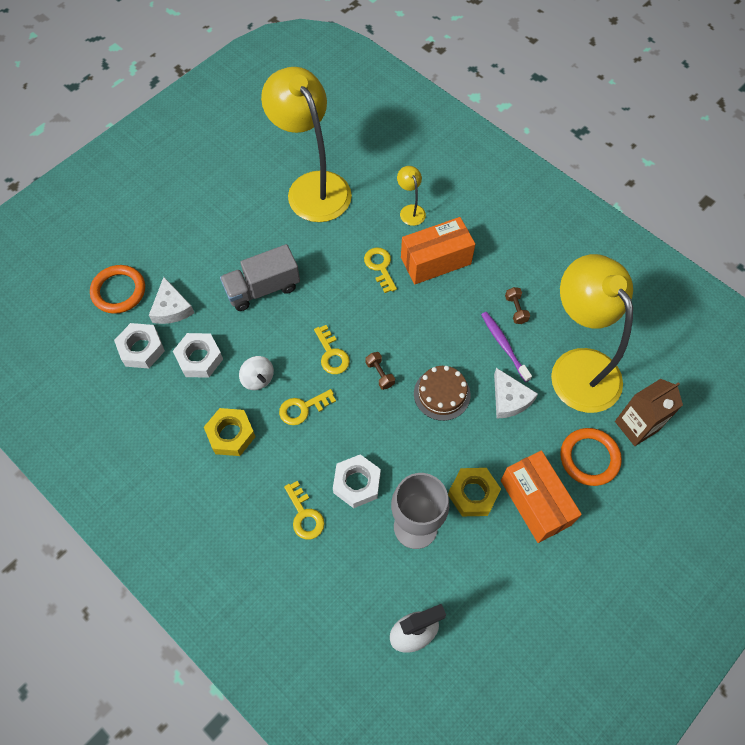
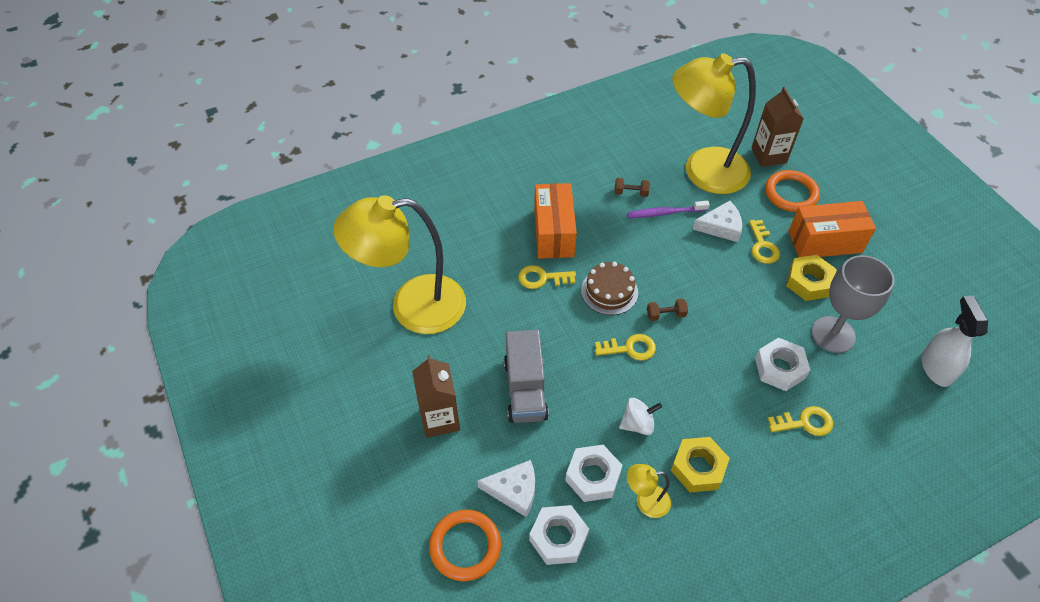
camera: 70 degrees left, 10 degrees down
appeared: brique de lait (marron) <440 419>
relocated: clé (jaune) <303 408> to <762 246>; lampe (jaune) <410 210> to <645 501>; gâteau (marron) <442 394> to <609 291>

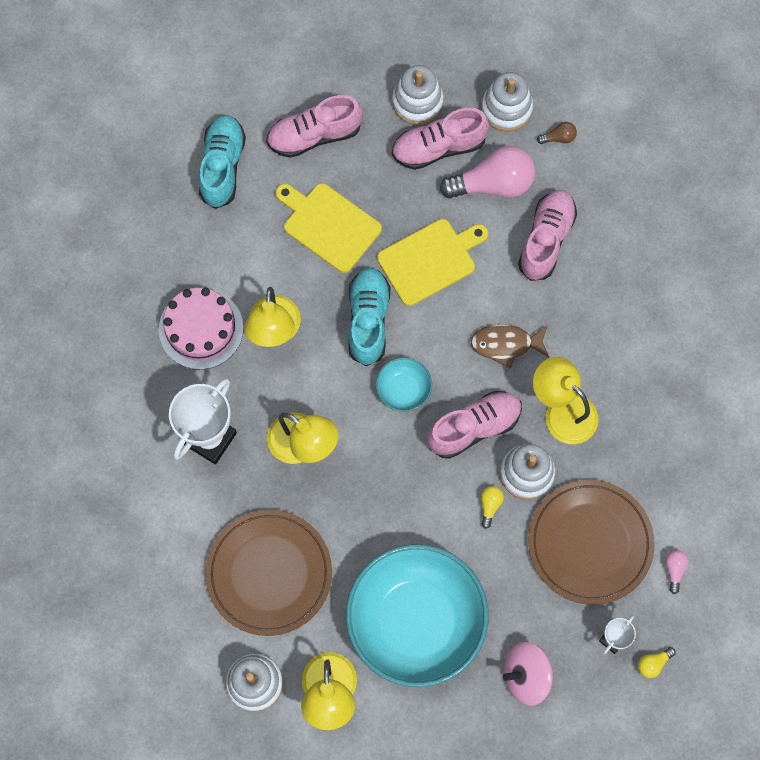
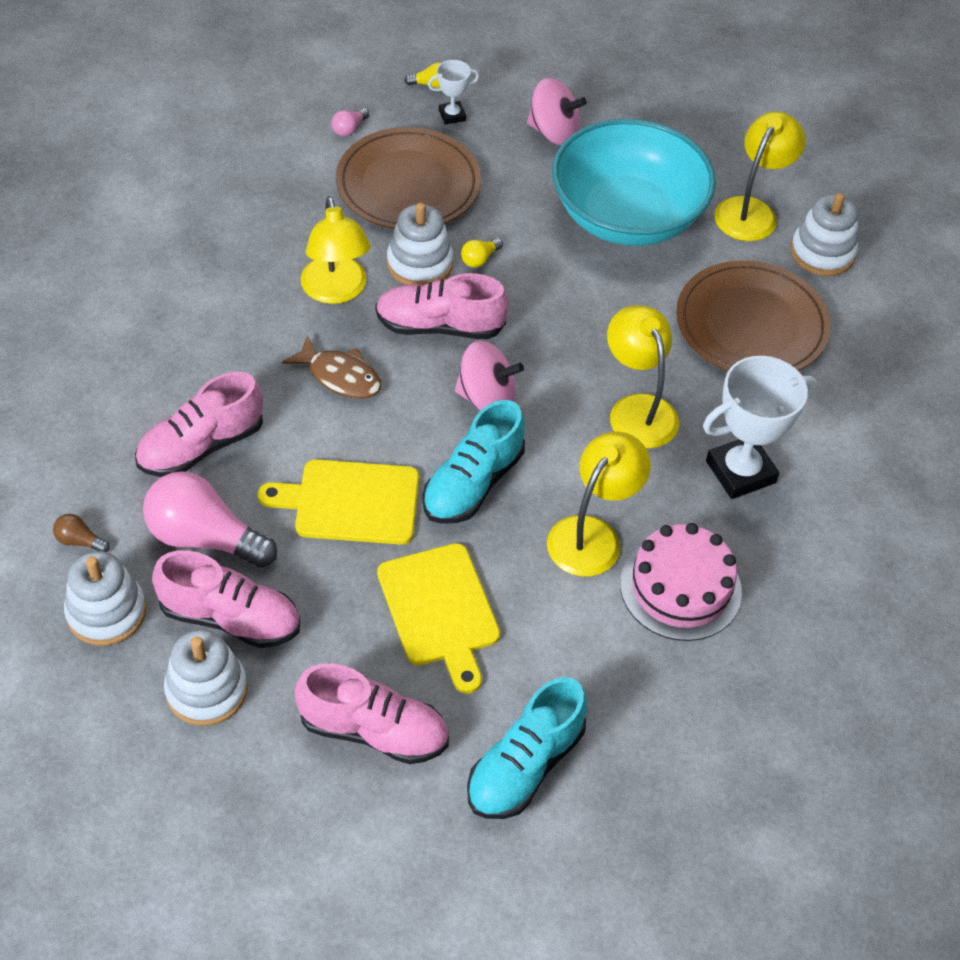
camera: 150 degrees left, 20 degrees down
exchanged: bol (turquoise) <403 389> to toupie (rose) <486 398>

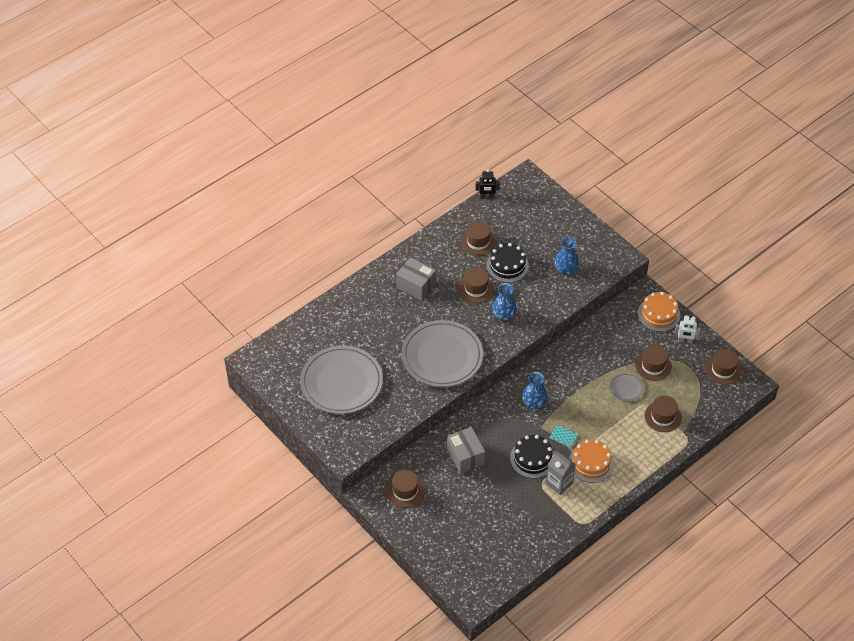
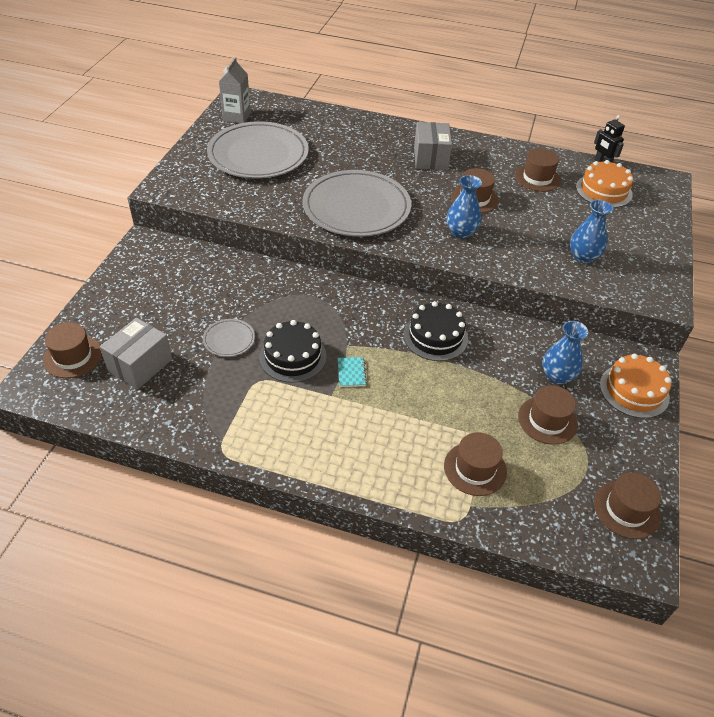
camera: 55 degrees right, 5 degrees down
missing: robot (blanc) <685 341>
relocated: chapeau (marron) <405 491> to <73 356>; boîte (gris) <465 456> to <140 365>; gâteau (noir) <507 265> to <435 337>; vase (bleu) <534 403> to <557 376>; brique de lait (gris) <559 483> to <237 117>; gâteau (orange) <591 463> to <603 191>; assiette (gris) <626 388> to <229 339>

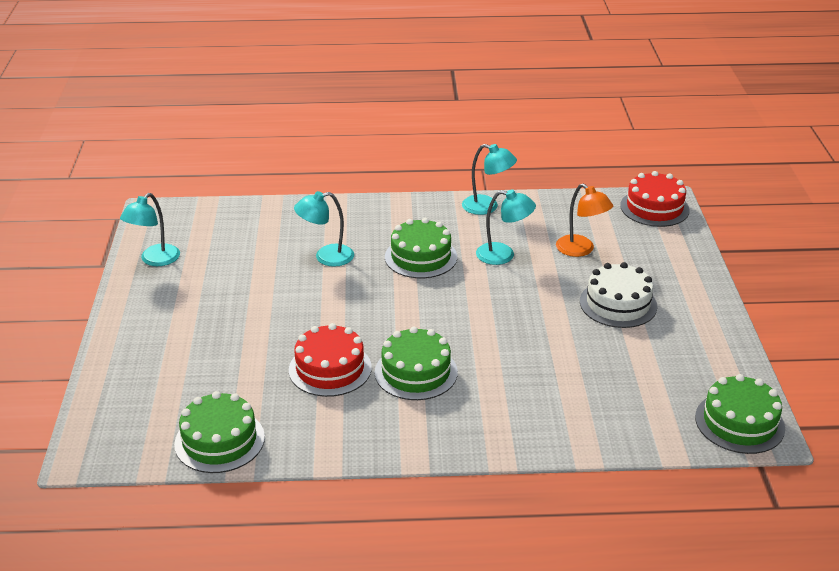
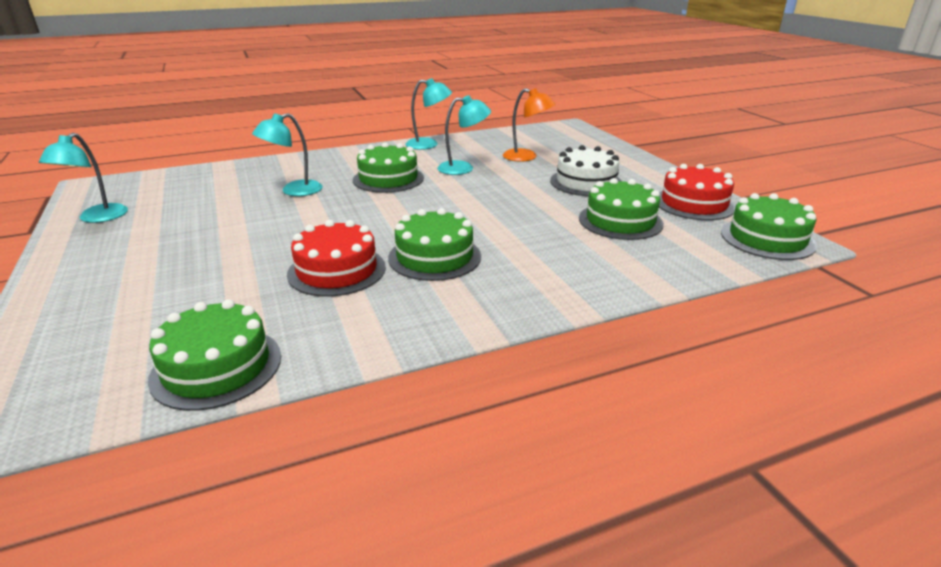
camera: 20 degrees left, 5 degrees down
appeared: gâteau (vert) <620 221>
relocated: gâteau (rouge) <654 208> to <694 203>

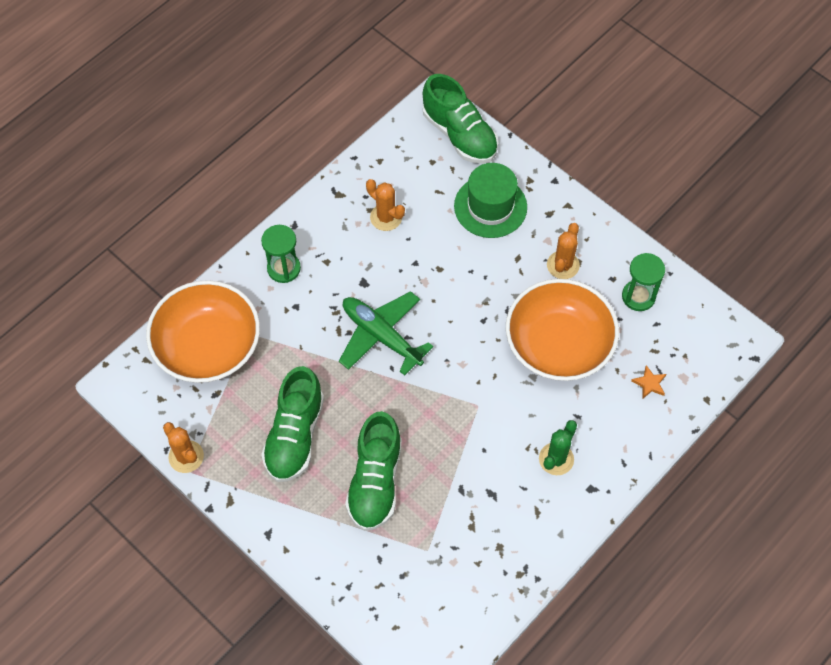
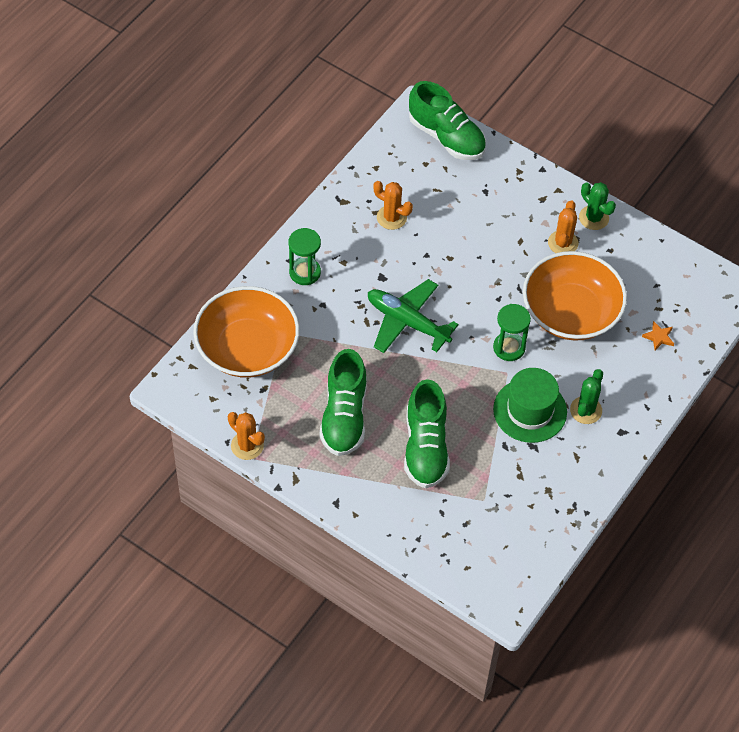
camera: 10 degrees left, 5 degrees down
appeared: cactus (vert) <593 218>
relocated: chapeau (vert) <490 206> to <530 410>; sablier (vert) <638 296> to <509 348>

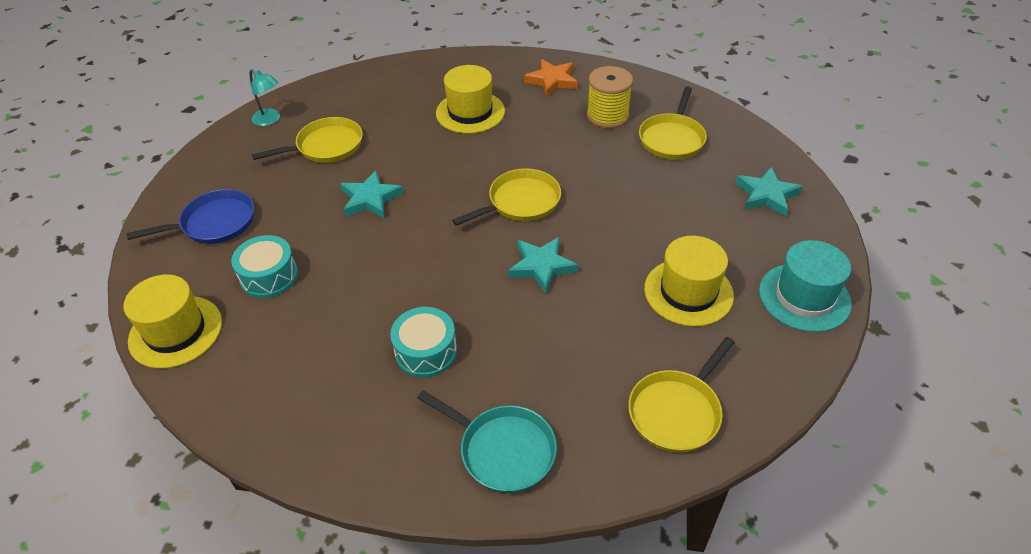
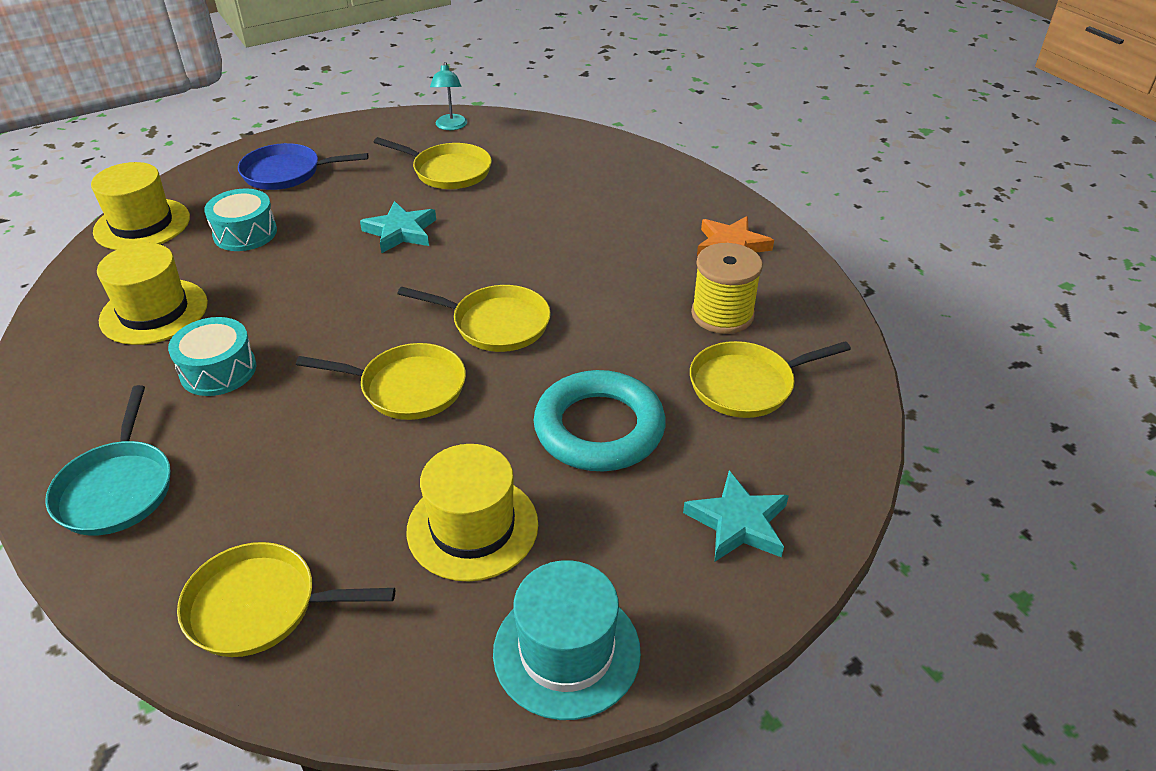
camera: 50 degrees right, 5 degrees down
appeared: anneau (turquoise) <599 428>
relocated: chapeau (jaune) <470 112> to <154 311>
exchanged: étoile (turquoise) <541 266> to poêle (jaune) <407 387>
spun: poêle (bleu) <214 223> = <286 173> 150 degrees clockwise

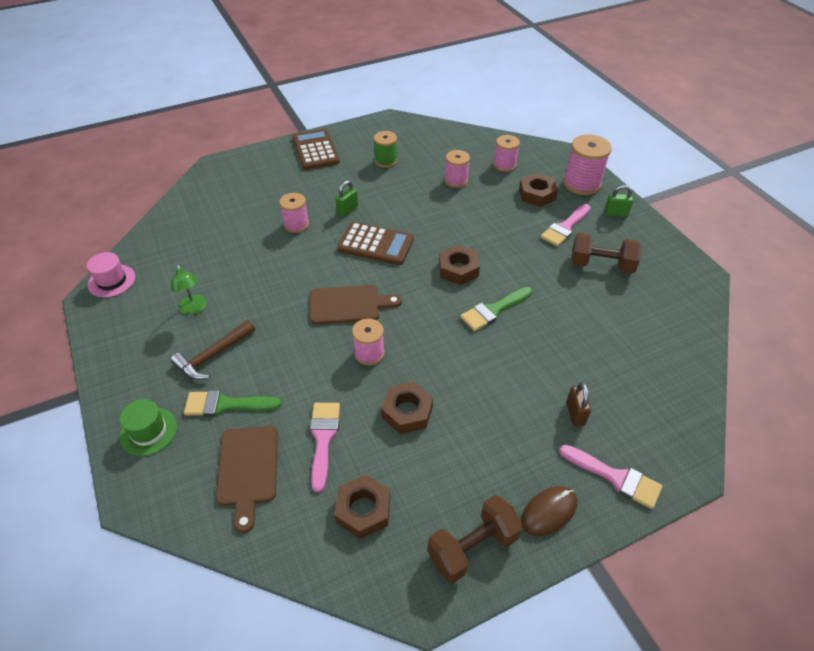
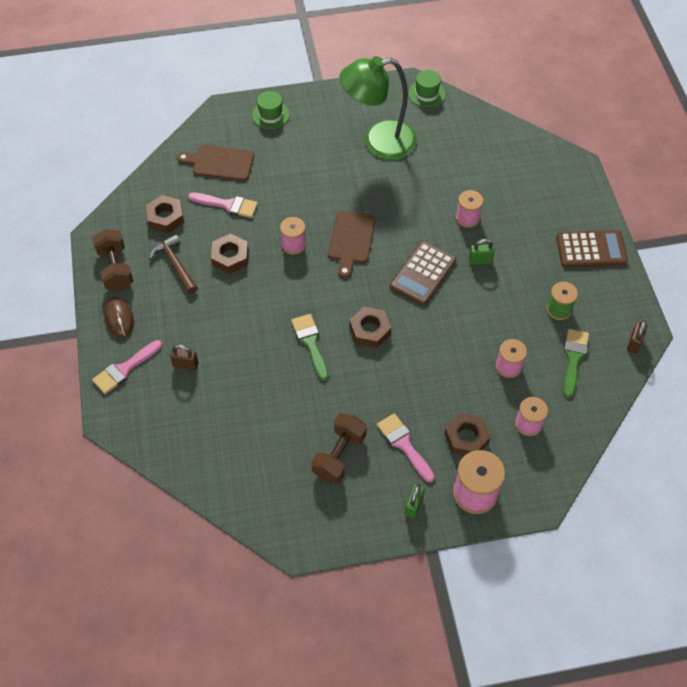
camera: 105 degrees right, 10 degrees up
appeared: cadenas (marron) <634 343>
relocated: marteau (marron) <213 356> to <175 264>; pinceau (vert) <225 404> to <573 358>
colour: chapeau (rose) <111 281> to chapeau (vert) <427 93>
spun: cadenas (vert) <347 210> = <480 260> 60 degrees counterclockwise
size: lampe (vert) <194 309> = <378 142> x2.31

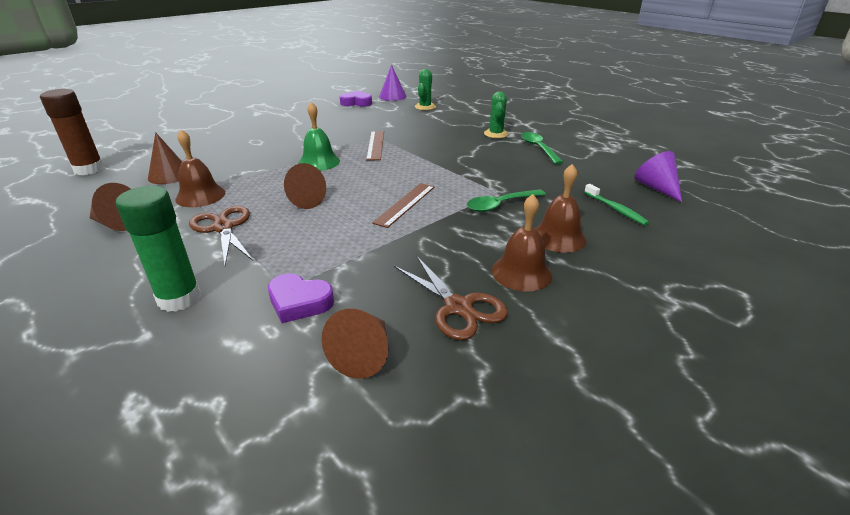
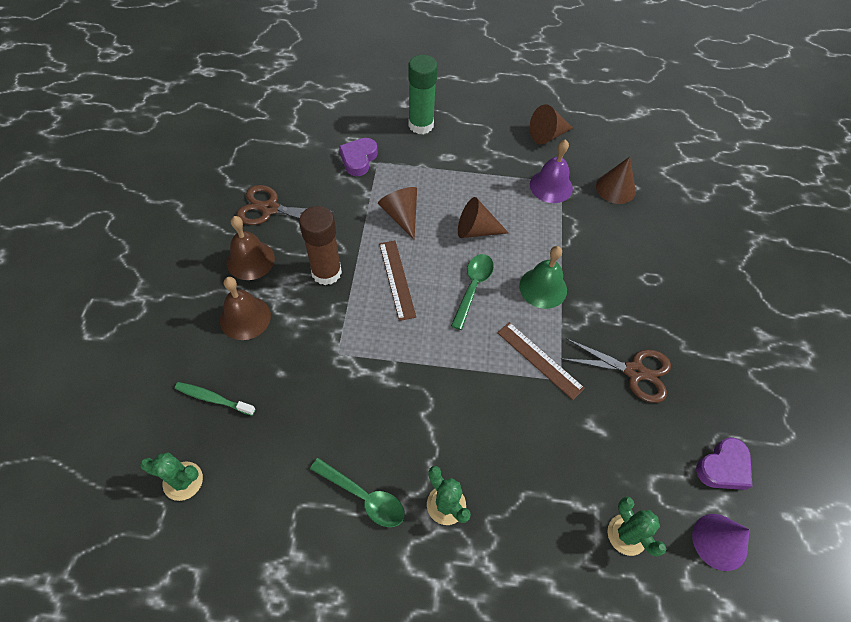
camera: 135 degrees right, 25 degrees up
relocated: bâton de colle (marron) <89 169> to <326 272>; ciseaux (marron) <223 227> to <634 371>; cône (marron) <364 355> to <401 216>; cuillère (vert) <500 205> to <473 287>
exchanged: cône (violet) <656 188> to cactus (vert) <183 481>
colour: cloche (marron) <200 196> to cloche (violet) <551 186>
spun: cœur (violet) <299 302> = <358 159> 45 degrees counterclockwise

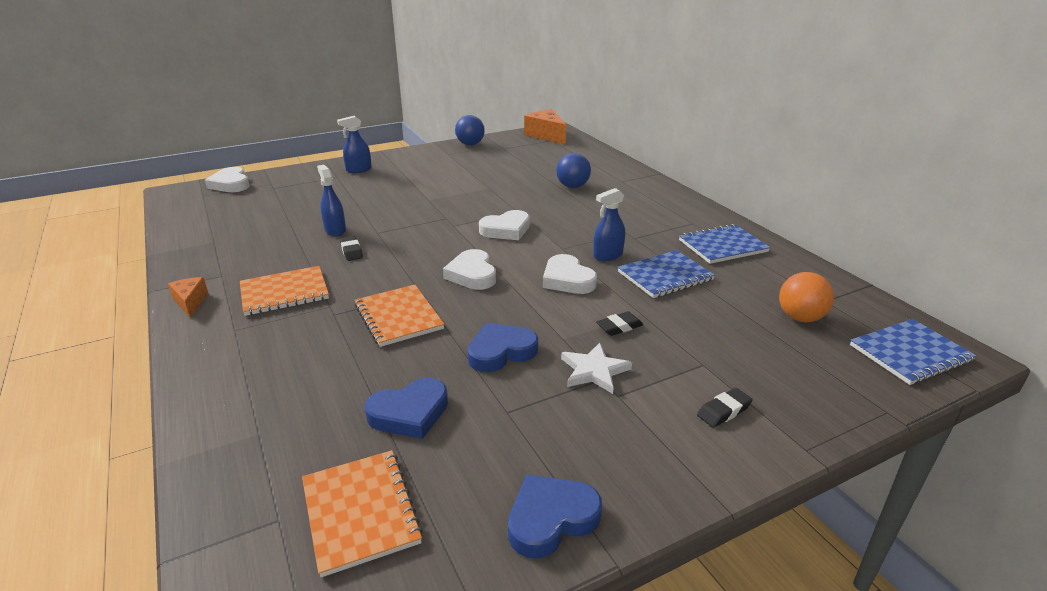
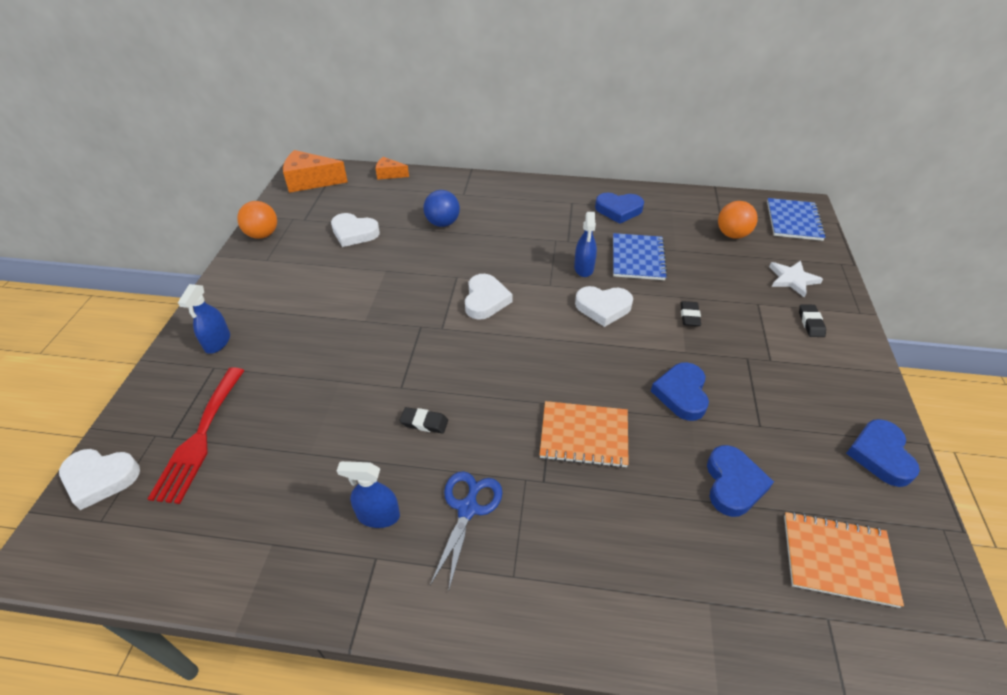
camera: 55 degrees left, 15 degrees up
appeared: fourchette (rouge) <200 438>
relocated: fromage (orange) <190 302> to <389 174>; vaporisateur (bleu) <335 230> to <378 515>; cœur (blanc) <472 274> to <354 233>; étoile (blanc) <594 371> to <792 279>
exchanged: carnet (orange) <284 292> to ciseaux (bleu) <467 508>; carnet (bleu) <723 246> to cœur (bleu) <618 210>
colour: balle (bleu) <470 144> to balle (orange) <262 235>

